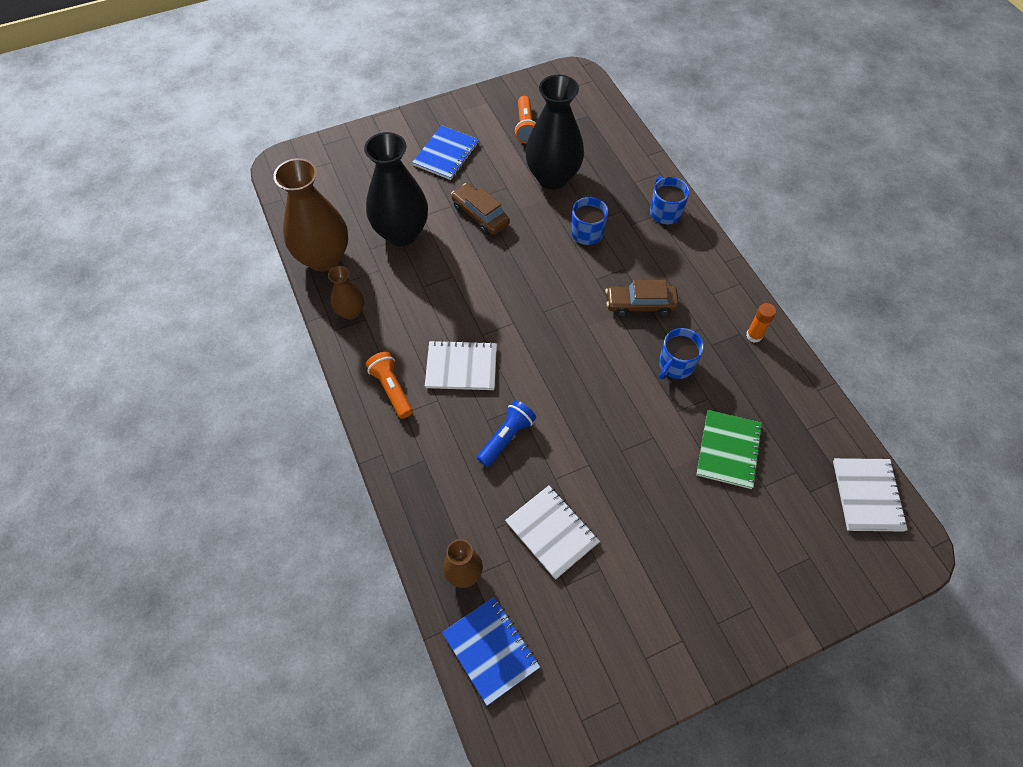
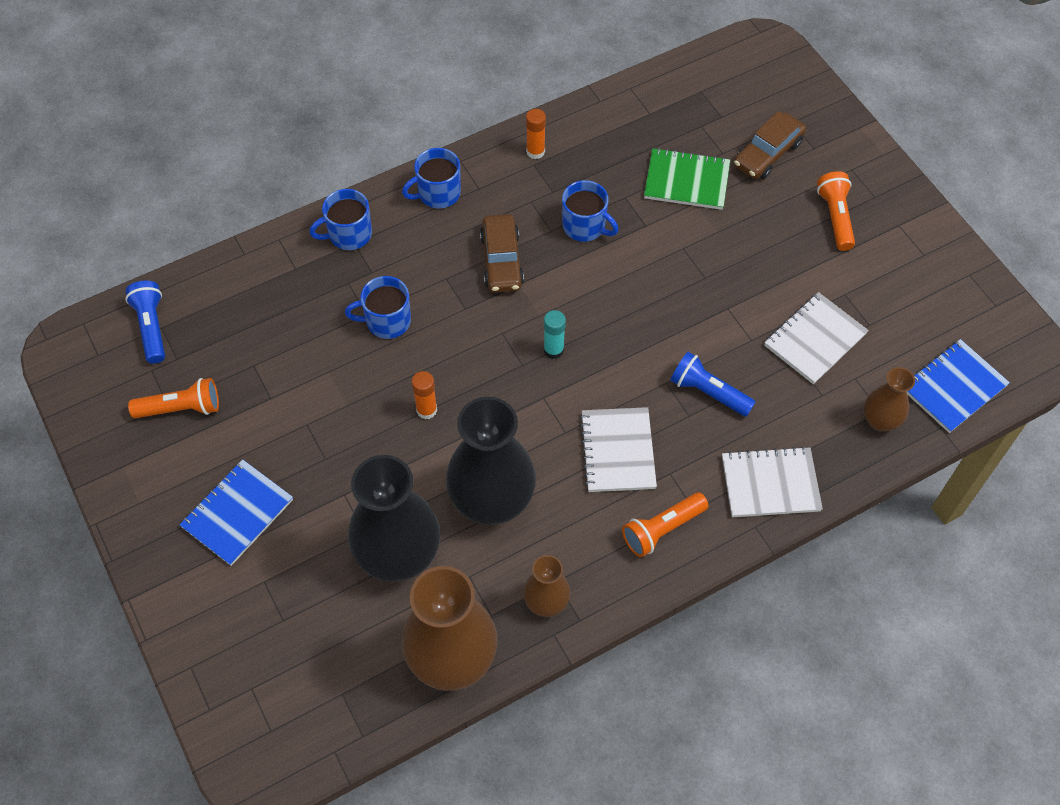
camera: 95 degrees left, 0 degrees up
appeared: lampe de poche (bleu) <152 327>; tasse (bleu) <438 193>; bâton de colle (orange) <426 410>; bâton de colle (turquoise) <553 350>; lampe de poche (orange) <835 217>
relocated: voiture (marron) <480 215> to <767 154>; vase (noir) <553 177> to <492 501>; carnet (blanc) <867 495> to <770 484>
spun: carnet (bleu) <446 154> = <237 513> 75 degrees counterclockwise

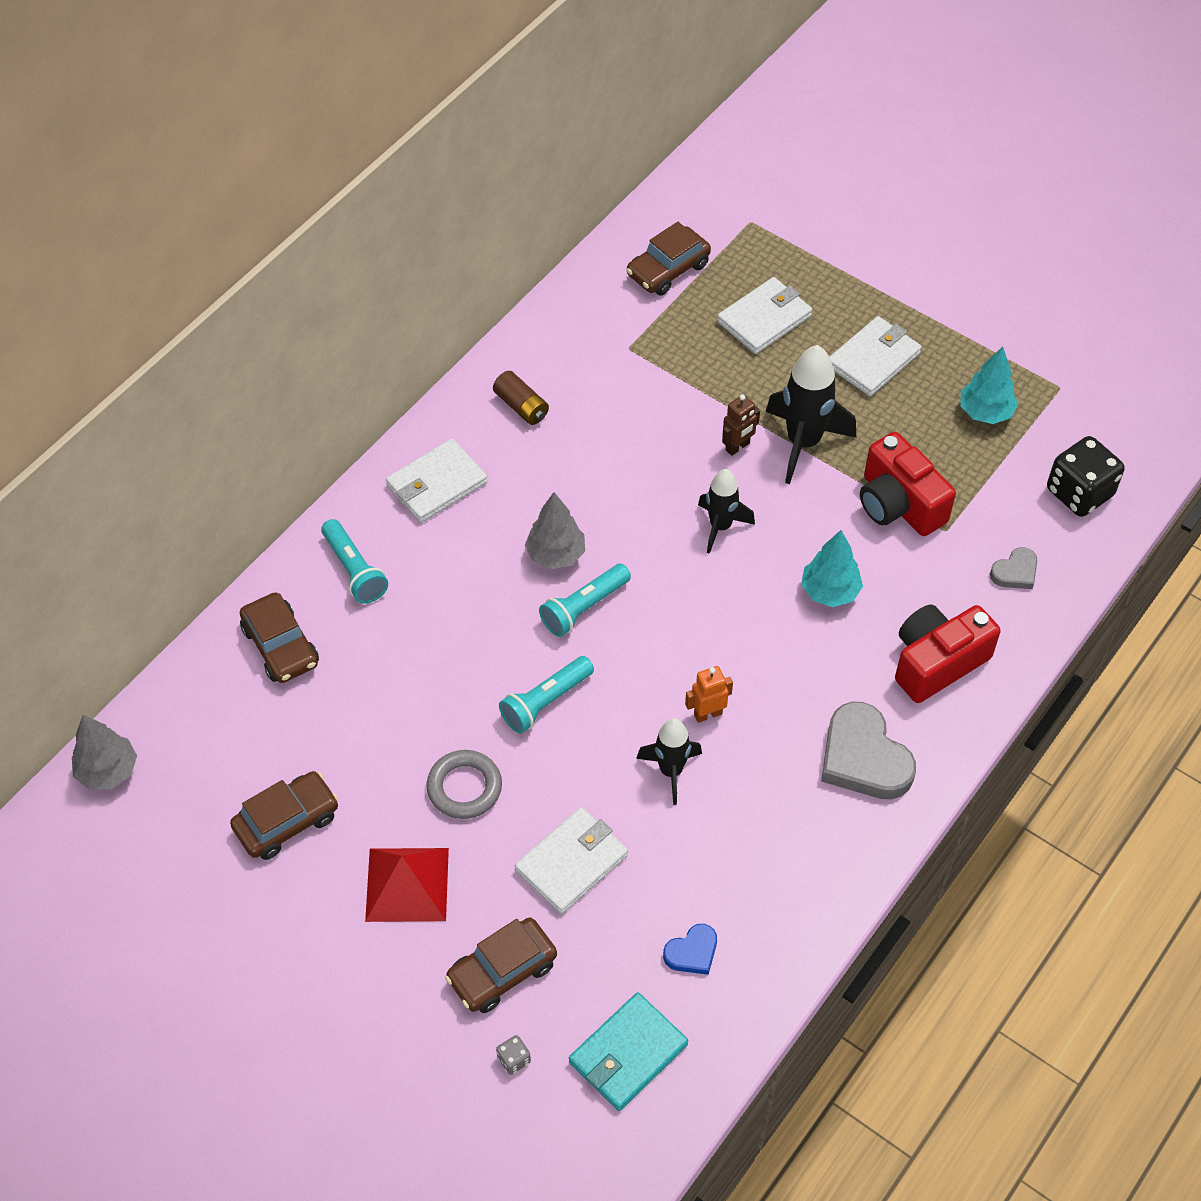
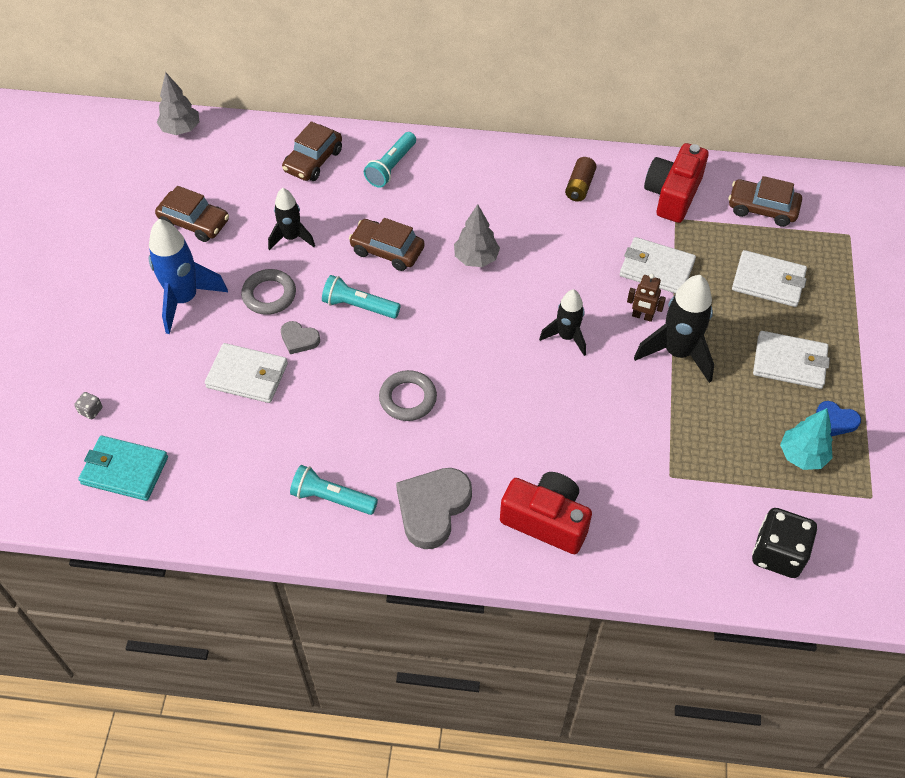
camera: 60 degrees right, 0 degrees up
missing: arbre (turquoise) <830 591>
relocated: portefeuille (blanc) <436 484> to <656 268>; voiture (marron) <502 971> to <387 250>; lampe de poche (turquoise) <584 607> to <332 498>; fusée (noir) <671 771> to <291 238>; cœur (bleu) <692 952> to <836 420>; appareil photo (rouge) <898 504> to <672 195>; cœur (gris) <1015 572> to <299 339>
exchanged: pyramide (rouge) <407 884> to fusée (bleu) <184 299>; robot (orange) <707 714> to anneau (gris) <408 398>

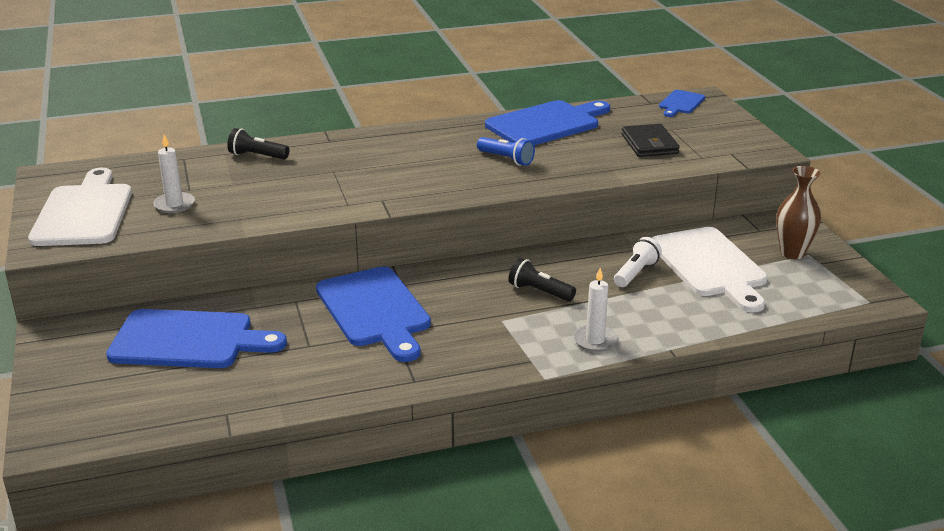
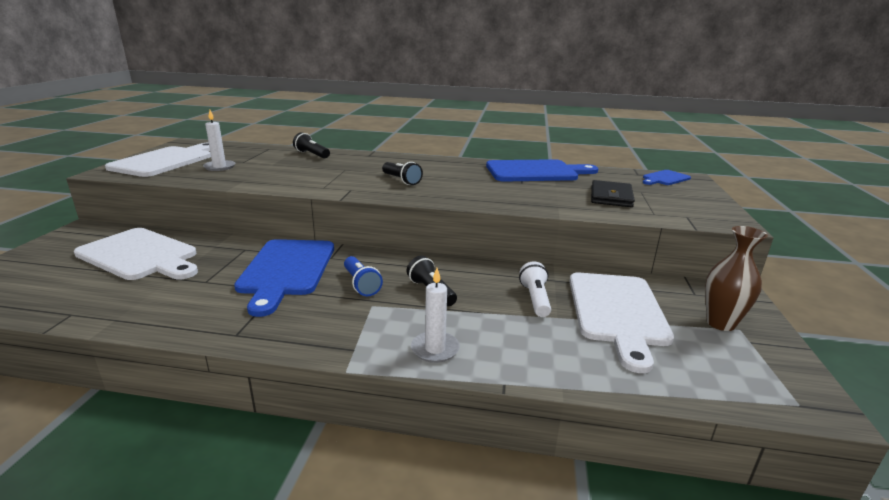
camera: 25 degrees right, 5 degrees down
appeared: lampe de poche (noir) <401 180>
relocated: lampe de poche (bleu) <506 159> to <361 284>
colour: planche à découper (bleu) <188 340> to planche à découper (blanc) <140 255>
spun: lampe de poche (blanc) <636 273> = <535 299> 60 degrees counterclockwise

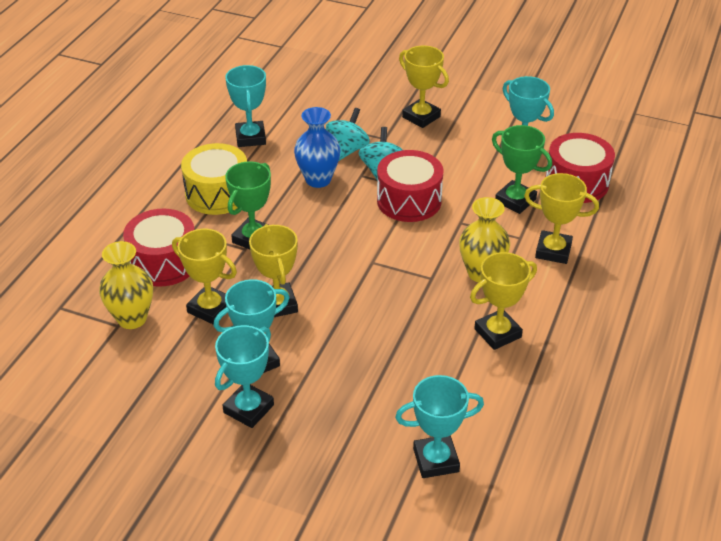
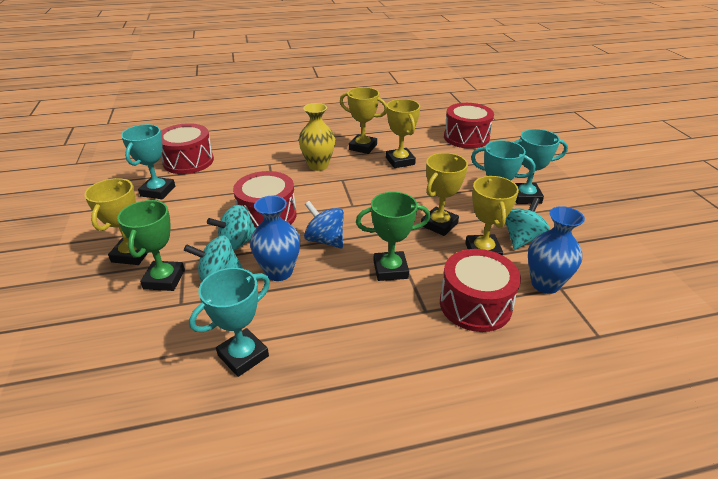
camera: 125 degrees left, 5 degrees down
missing: tambour (jaune) <217 194>
appeared: toupie (bleu) <325 240>; toupie (turquoise) <521 239>
relocated: trophée (vert) <515 200> to <164 279>; trophée (jaune) <553 251> to <400 161>
exchanged: trophée (turquoise) <436 460> to tambour (rouge) <466 137>
colour: vase (jaune) <132 318> to vase (bleu) <545 284>

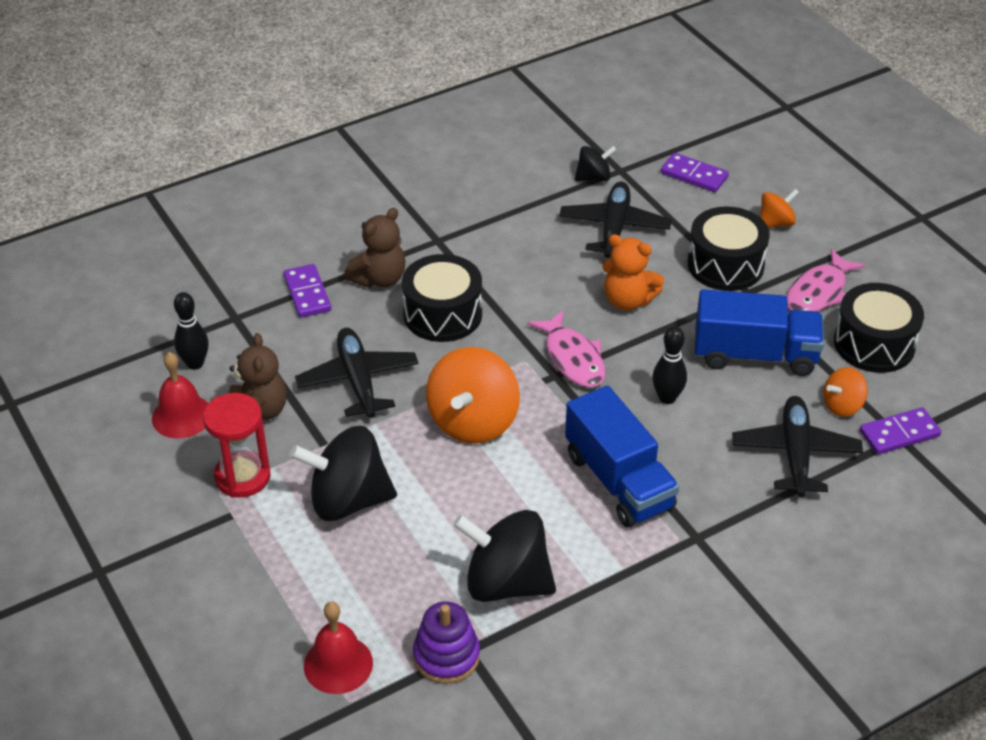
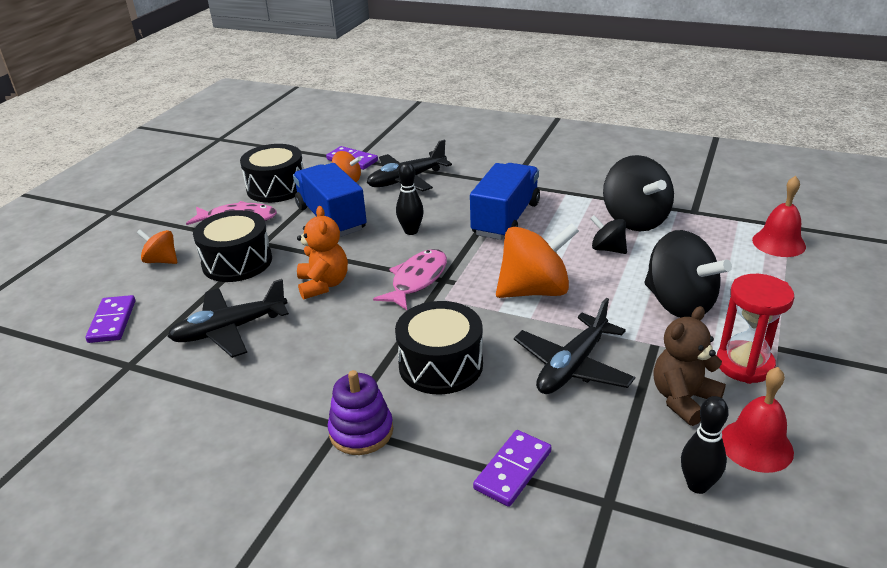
camera: 125 degrees left, 10 degrees down
missing: ours en peluche (marron) <379 278>
relocated: jouet à empiler (violet) <446 656> to <361 431>; toupie (noir) <594 177> to <607 249>

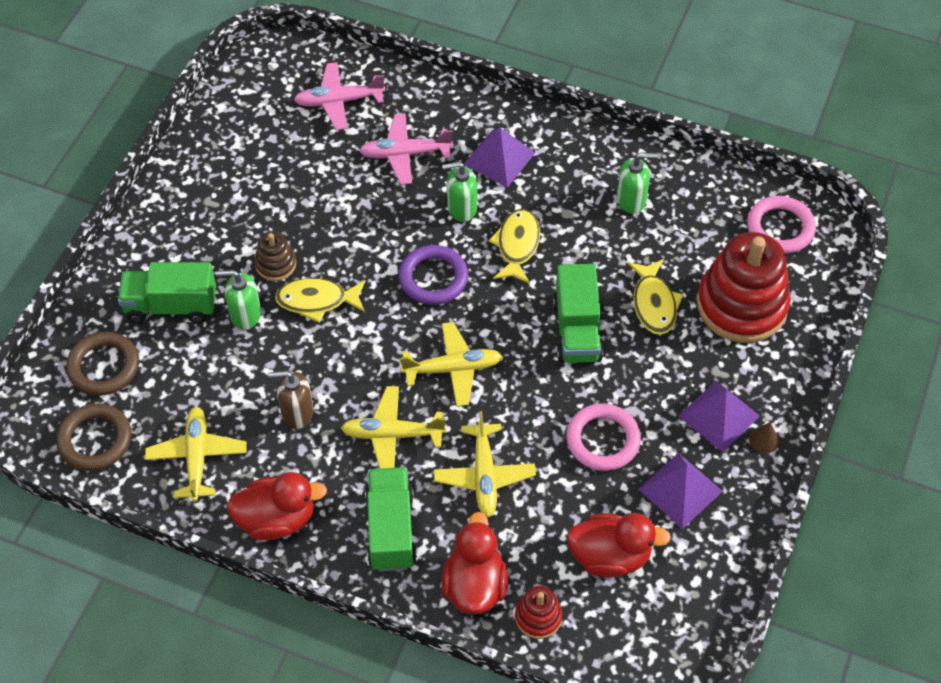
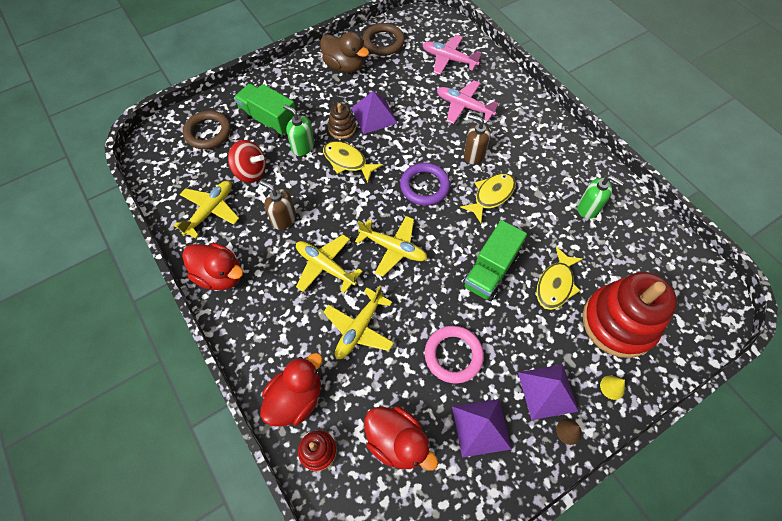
camera: 35 degrees right, 5 degrees up
missing: camion (vert) <391 529>; anneau (rose) <780 228>
appeared: toupie (rouge) <251 171>; canard (marron) <344 66>; cône (jaune) <612 387>
relocated: anneau (marron) <95 440> to <383 42>; pyramide (violet) <499 158> to <374 115>
colour: distributeur de savon (vert) <461 208> to distributeur de savon (marron) <474 155>

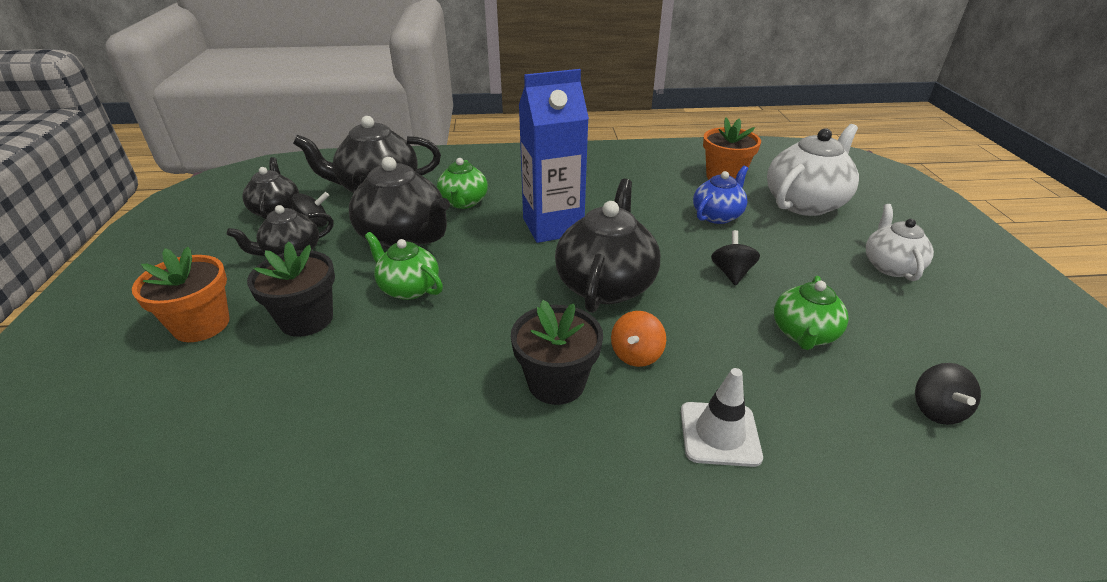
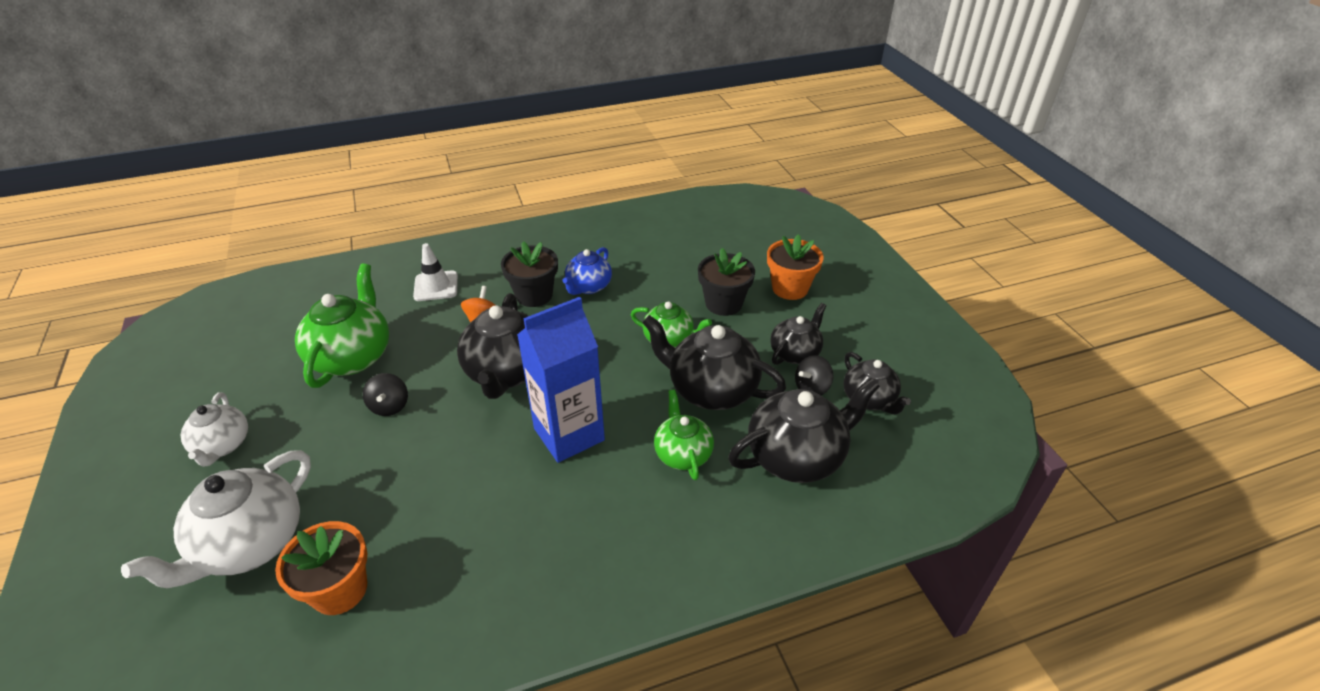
camera: 165 degrees right, 5 degrees up
missing: toupie (noir) <936 410>
relocated: théière (bleu) <717 215> to <588 287>
size: théière (vert) <803 334> = <352 356> x1.65

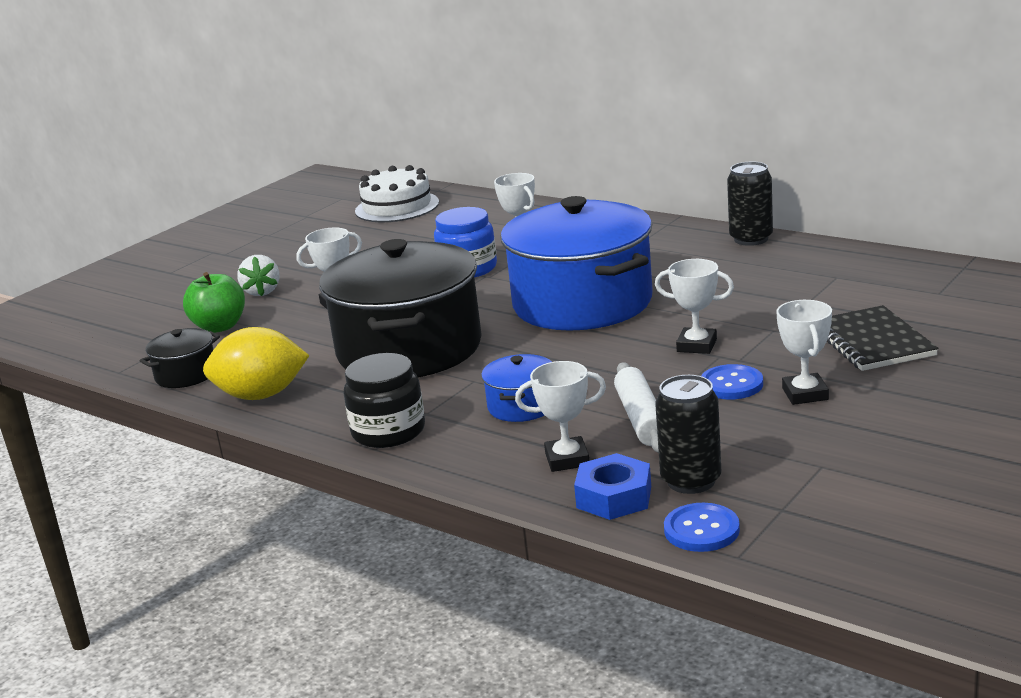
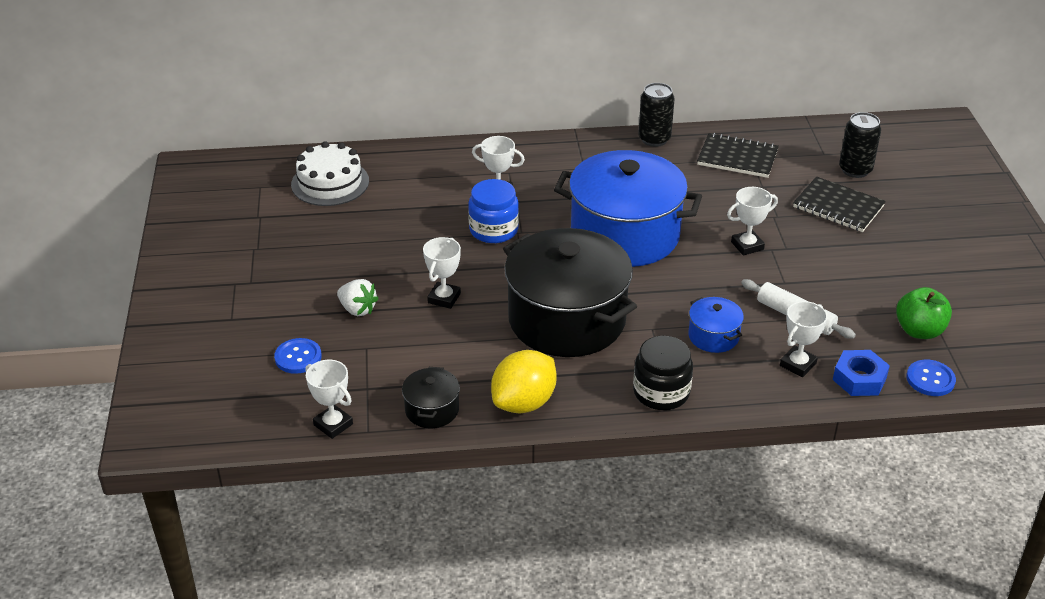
camera: 45 degrees left, 15 degrees up
appeared: carnet (noir) <737 157>
relocated: pomme (vert) <219 327> to <919 331>; canette (noir) <691 481> to <855 170>; bouton (bleu) <731 384> to <298 357>; trophée (blanc) <805 394> to <333 424>

